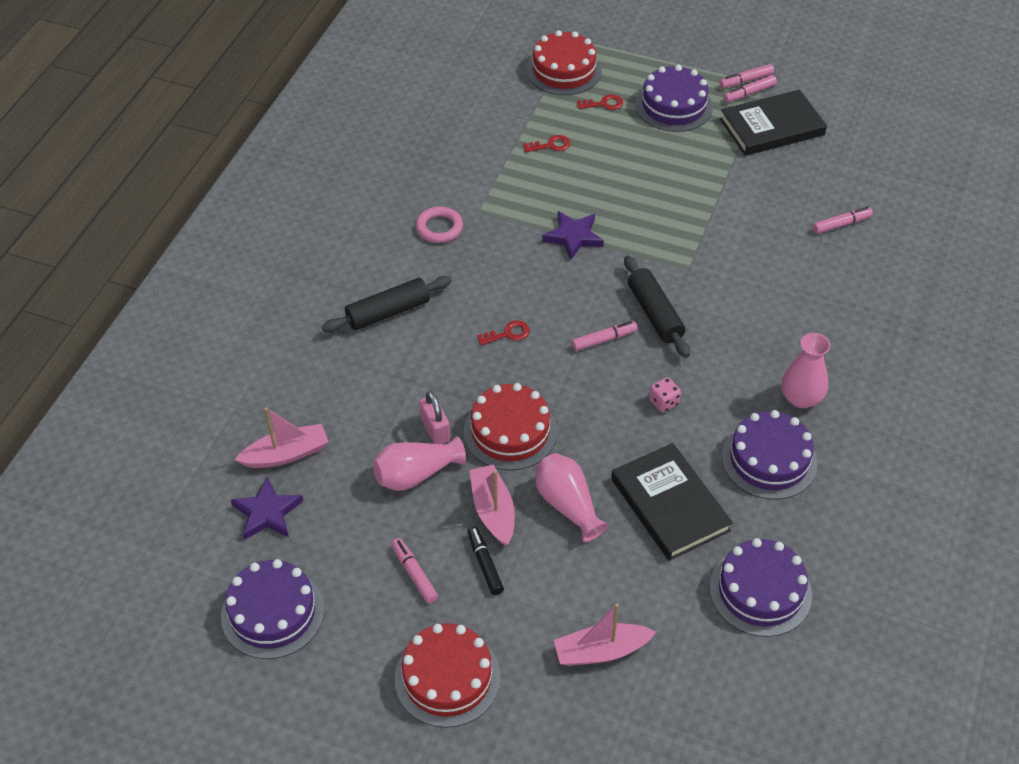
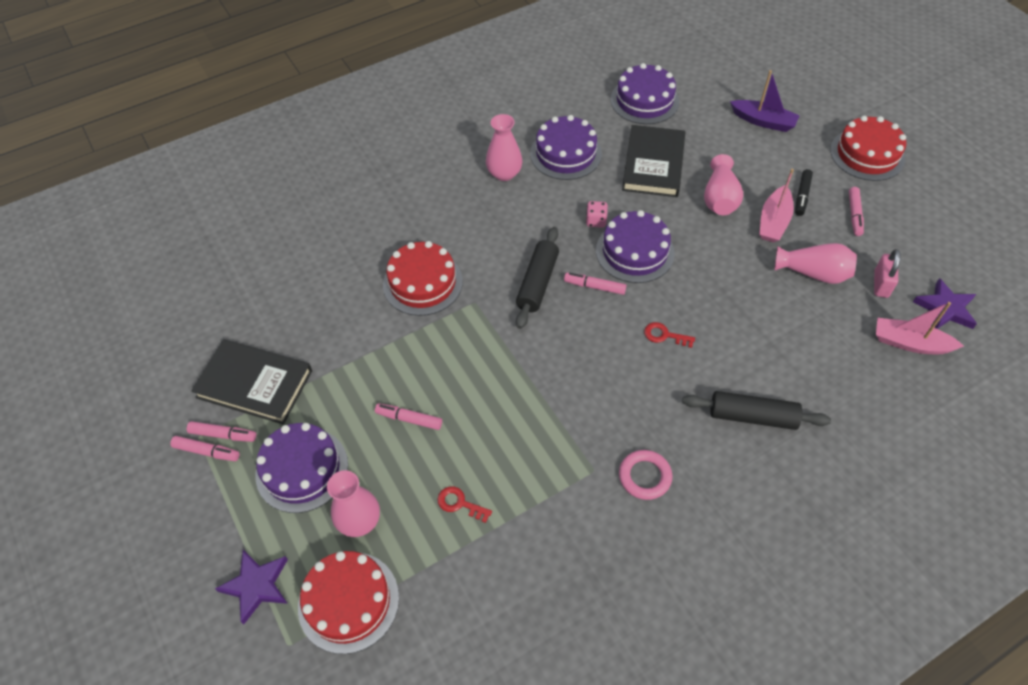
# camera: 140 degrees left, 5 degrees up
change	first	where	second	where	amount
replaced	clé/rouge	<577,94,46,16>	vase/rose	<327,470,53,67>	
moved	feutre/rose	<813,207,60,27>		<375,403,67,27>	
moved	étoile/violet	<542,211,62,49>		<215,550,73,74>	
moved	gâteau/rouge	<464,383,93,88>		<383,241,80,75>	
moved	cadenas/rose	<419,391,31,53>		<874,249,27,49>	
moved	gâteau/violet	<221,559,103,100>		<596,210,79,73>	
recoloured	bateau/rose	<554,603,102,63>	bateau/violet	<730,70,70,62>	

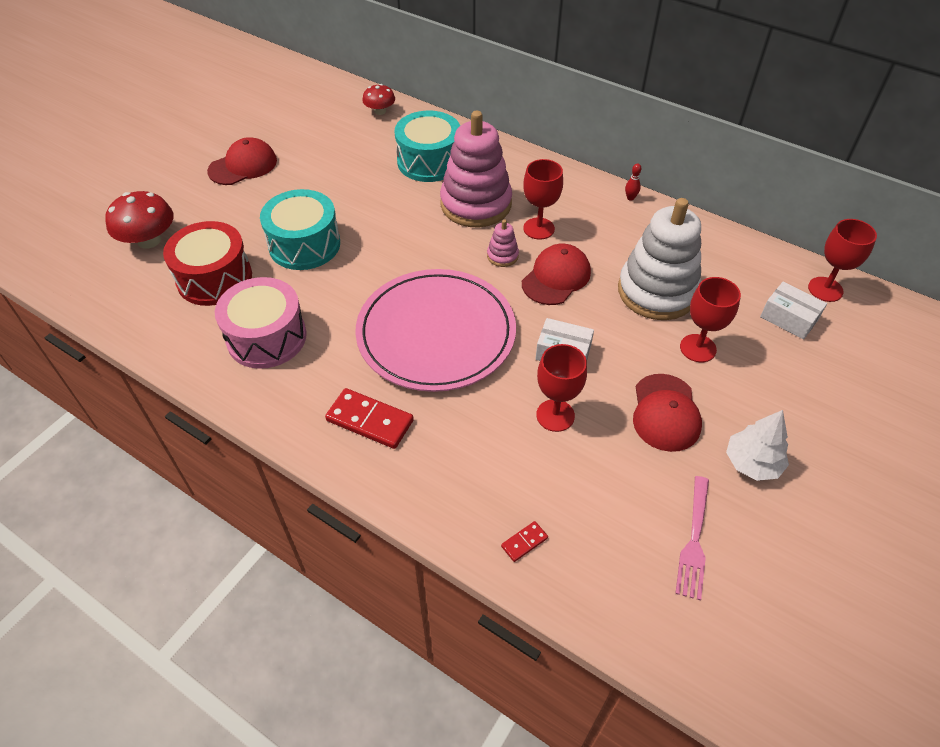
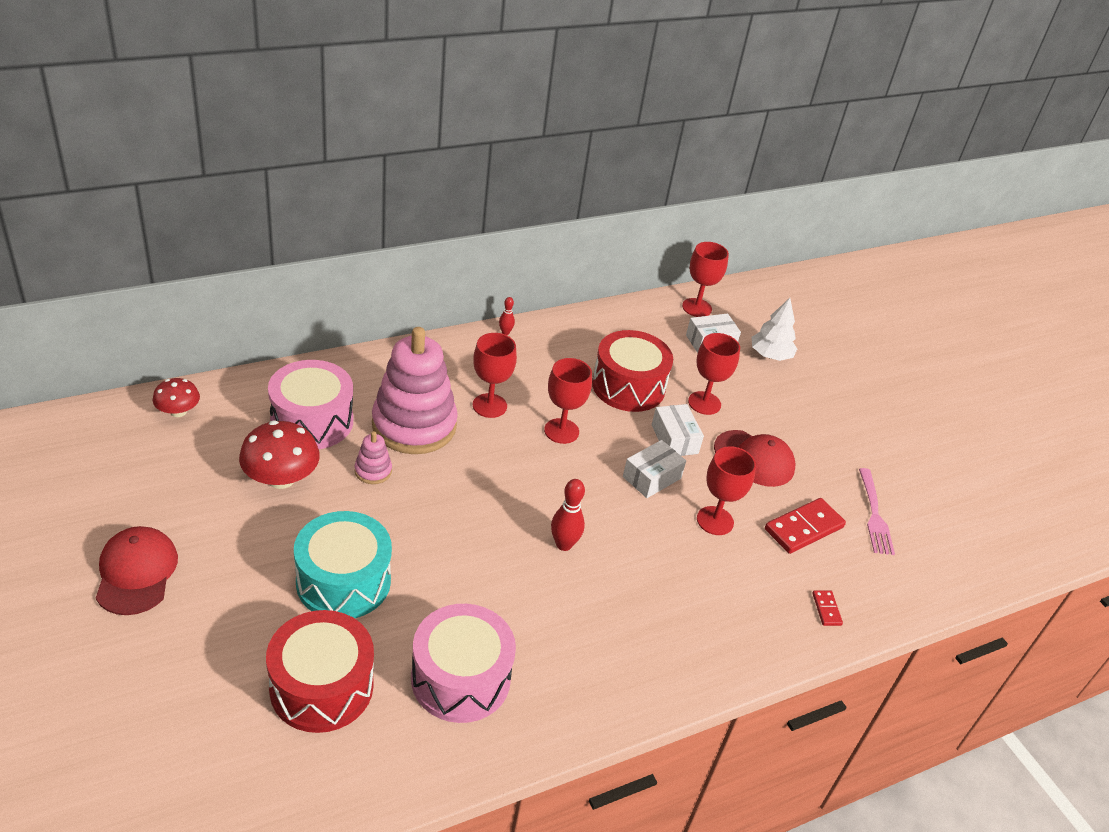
# camera: 65 degrees left, 10 degrees down
change	first	where	second	where	amount
recoloured	tambour/turquoise	<395,110,65,72>	tambour/rose	<268,360,85,89>	
moved	champignon/rouge	<105,191,69,58>		<239,421,81,68>	
replaced	jouet à empiler/blanc	<618,198,83,122>	tambour/rouge	<592,330,81,82>	
moved	jouet à empiler/rose	<487,220,32,47>		<355,431,37,53>	
replaced	casquette/rouge	<522,244,69,61>	verre à pied/rouge	<544,358,48,86>	
replaced	assiette/rose	<356,269,160,123>	quille/rouge	<551,479,34,72>	
moved	domino/rouge	<325,388,89,61>		<765,498,81,56>	
moved	arbre/blanc	<726,410,63,71>		<751,298,46,63>	
turned	fourchette/rose	<675,476,34,124>		<859,468,36,87>	45 degrees clockwise
added			boîte/blanc	<652,404,52,52>	

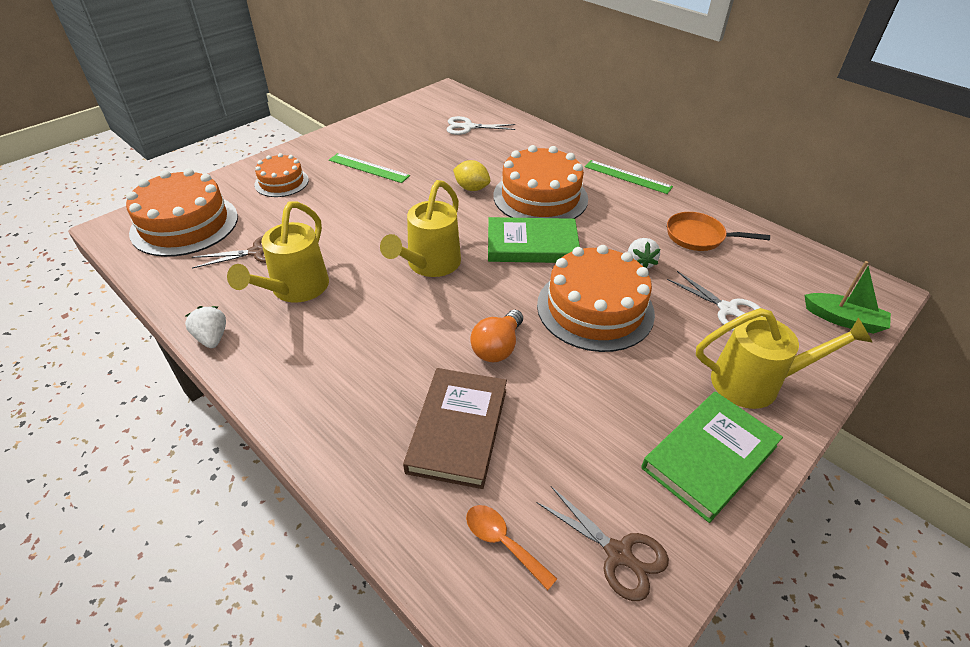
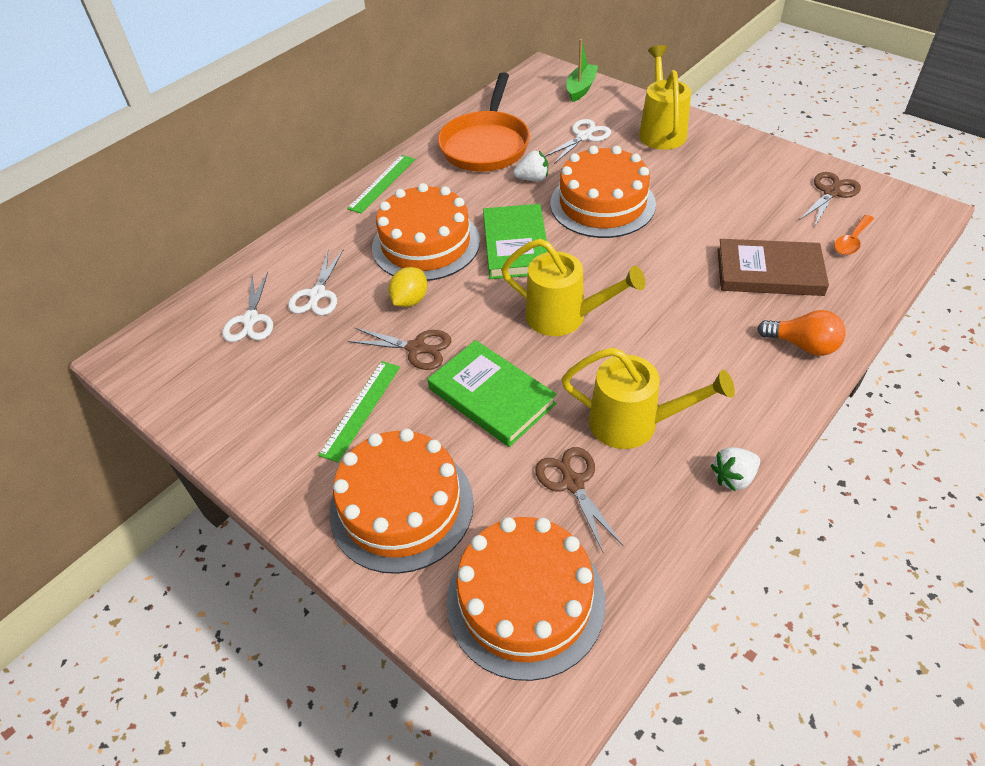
# camera: 90 degrees left, 5 degrees up
change	first	where	second	where	amount
resized	gâteau/orange	<254,153,55,44>		<330,429,144,145>	x1.76
resized	poêle/orange	<667,212,103,39>		<438,72,92,100>	x1.68
moved	ampoule/orange	<470,310,53,52>		<757,310,89,46>	
moved	livre/vert	<641,391,142,132>		<428,340,129,107>	
added			ciseaux/blanc	<288,250,55,66>	
added			ciseaux/marron	<348,327,103,43>	

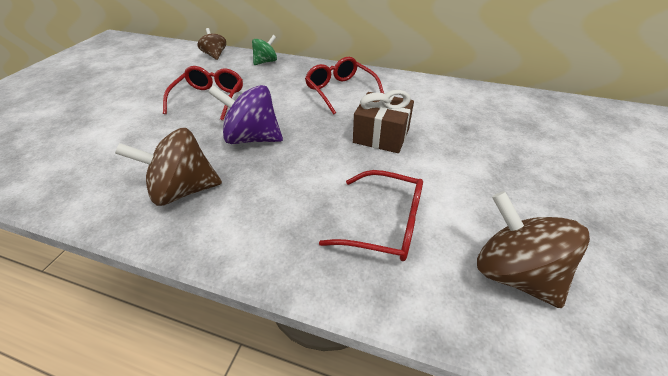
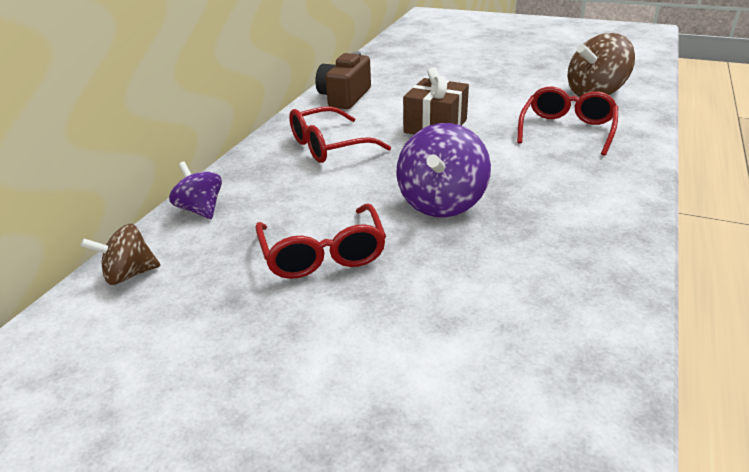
# camera: 85 degrees left, 10 degrees down
change	first	where	second	where	amount
recoloured	toupie/vert	<252,35,25,30>	toupie/violet	<169,162,53,57>	
turned	lunettes/rouge	<163,66,80,55>		<255,204,131,75>	120 degrees counterclockwise
removed	toupie/marron	<115,128,107,78>			
added			appareil photo/marron	<315,52,56,57>	

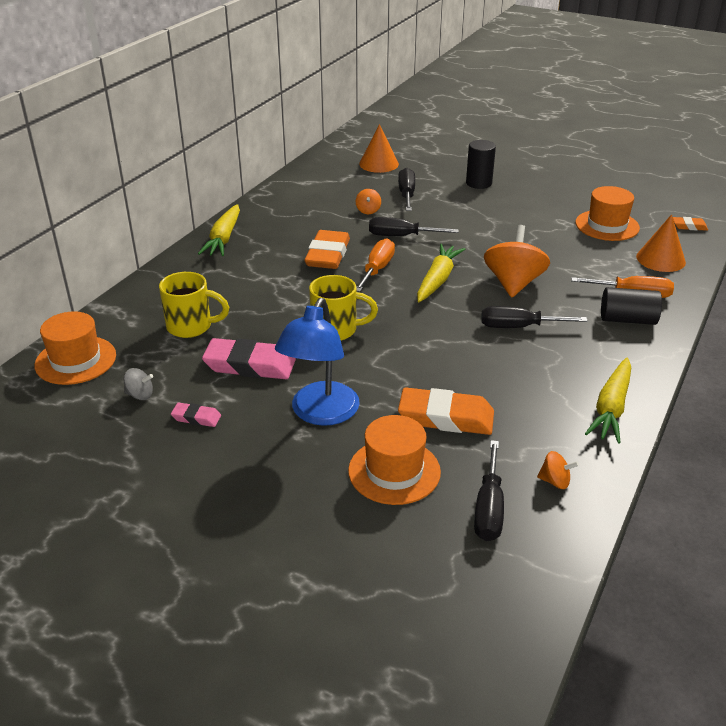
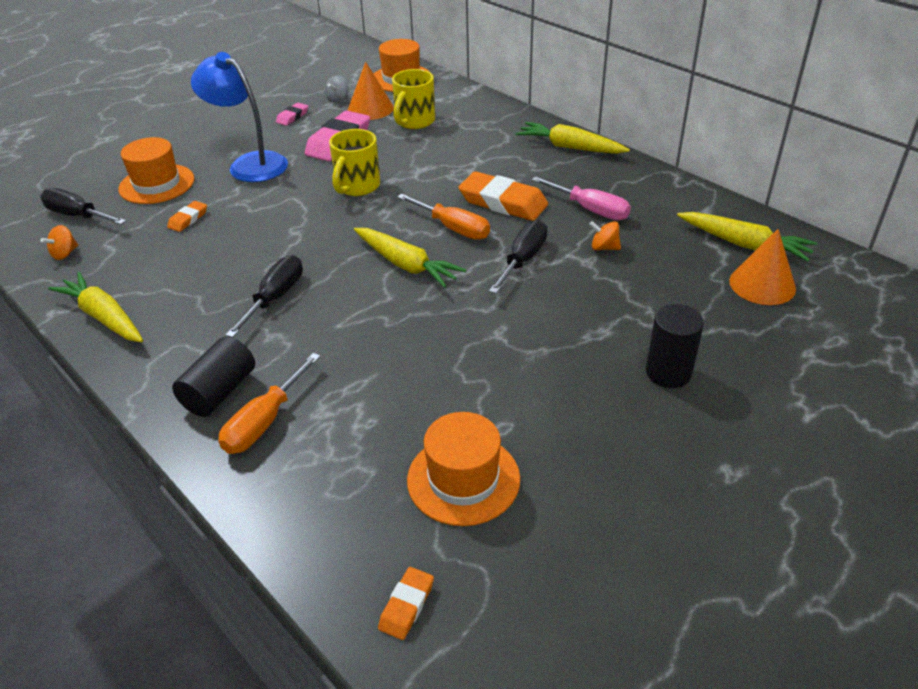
# camera: 110 degrees right, 5 degrees up
change	first	where	second	where	amount
removed	tournevis/noir	<398,168,17,43>			
moved	cône/orange	<636,214,50,58>		<347,62,47,58>	
removed	toupie/orange	<484,225,66,72>			
resized	gomme/orange	<398,387,96,48>		<167,201,40,31>	x0.49
added			tournevis/rose	<532,176,99,44>	
added			carotte/jaune	<677,212,140,49>	

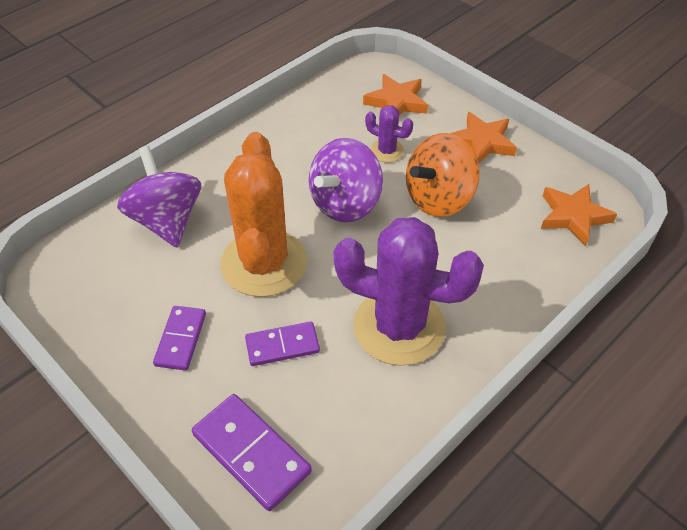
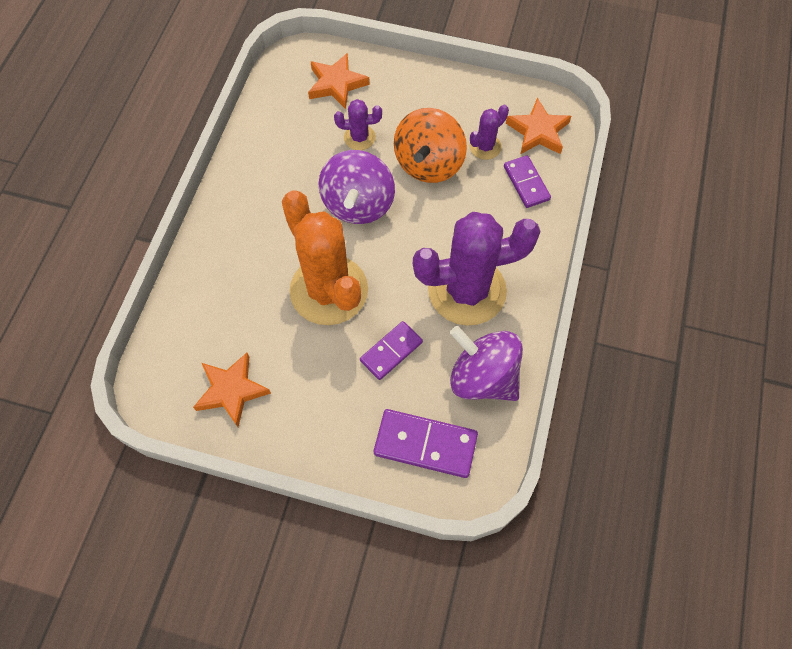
# camera: 30 degrees left, 15 degrees up
change	first	where	second	where	amount
moved	étoile/orange	<450,112,67,51>		<193,353,78,74>	
moved	toupie/violet	<117,146,84,101>		<450,326,73,75>	
moved	domino/violet	<153,306,53,65>		<504,155,47,53>	
added			cactus/violet	<469,105,40,55>	

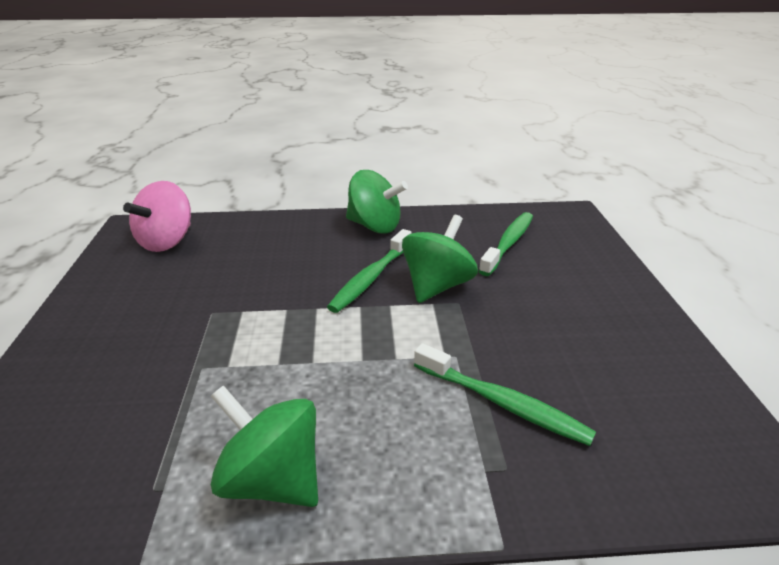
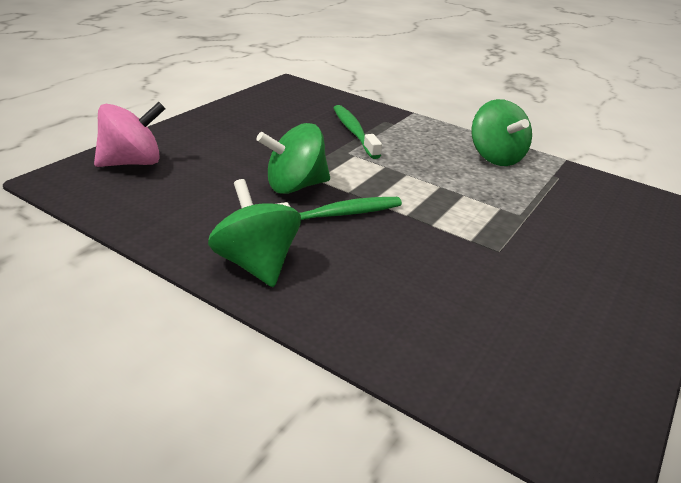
# camera: 145 degrees left, 0 degrees up
change	first	where	second	where	amount
moved	toupie/rose	<123,181,68,71>		<94,102,71,65>	
removed	brosse à dents/vert	<479,212,54,64>			

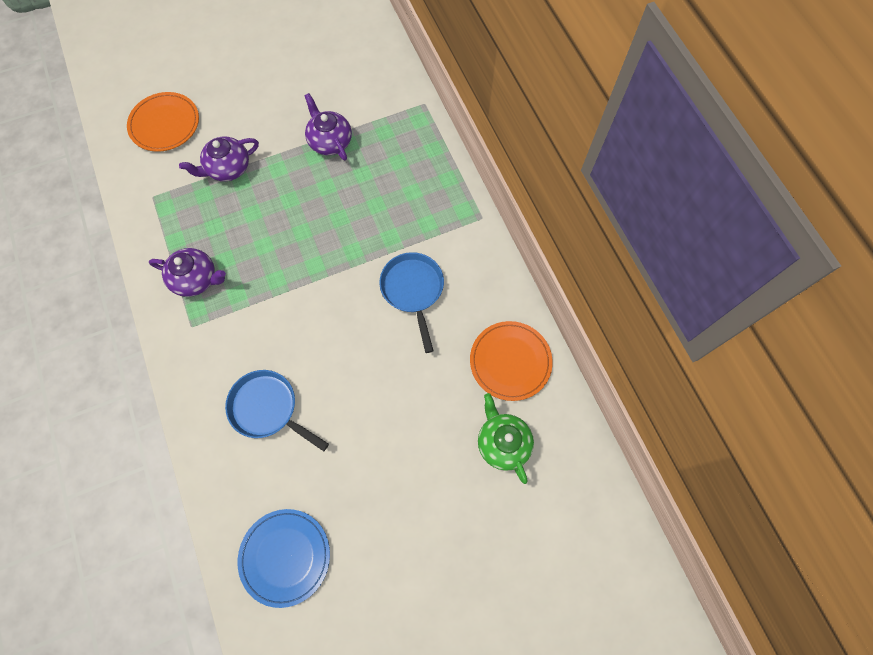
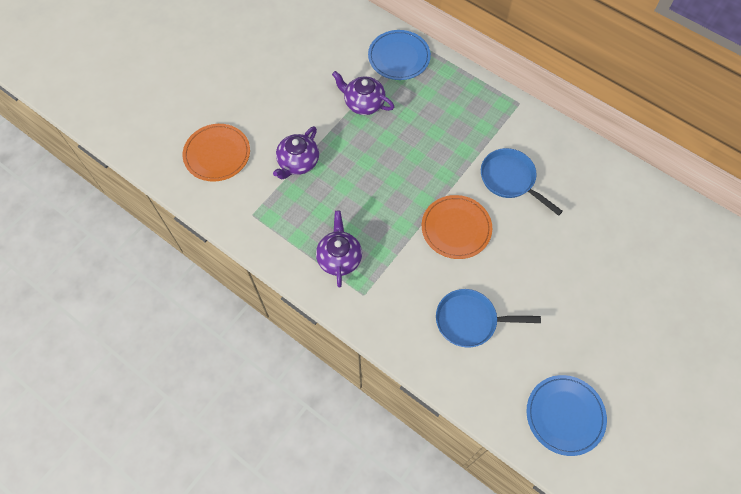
# camera: 30 degrees left, 5 degrees down
change	first	where	second	where	amount
turned	théière/violet	<149,248,77,49>		<316,211,46,76>	75 degrees counterclockwise
moved	assiette/orange	<470,321,83,80>		<422,195,70,64>	
removed	théière/vert	<478,393,56,91>			
added			assiette/bleu	<368,30,63,50>	

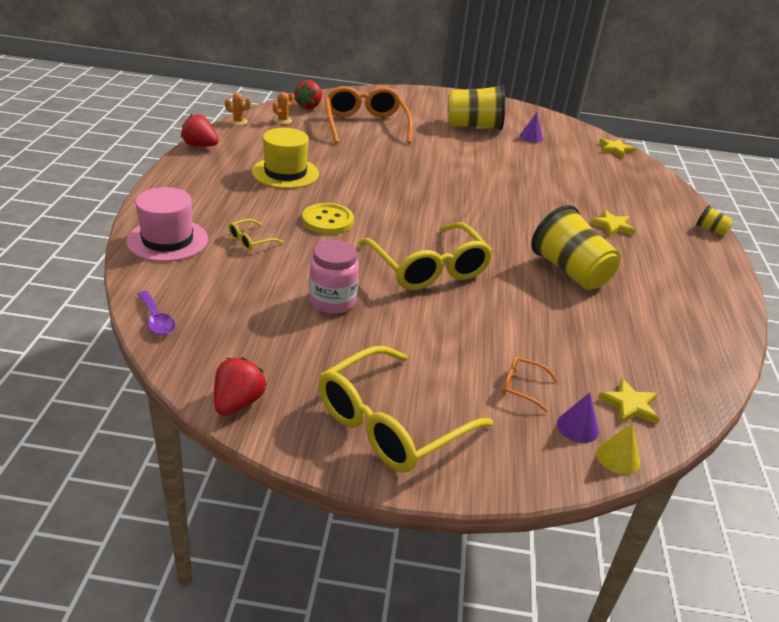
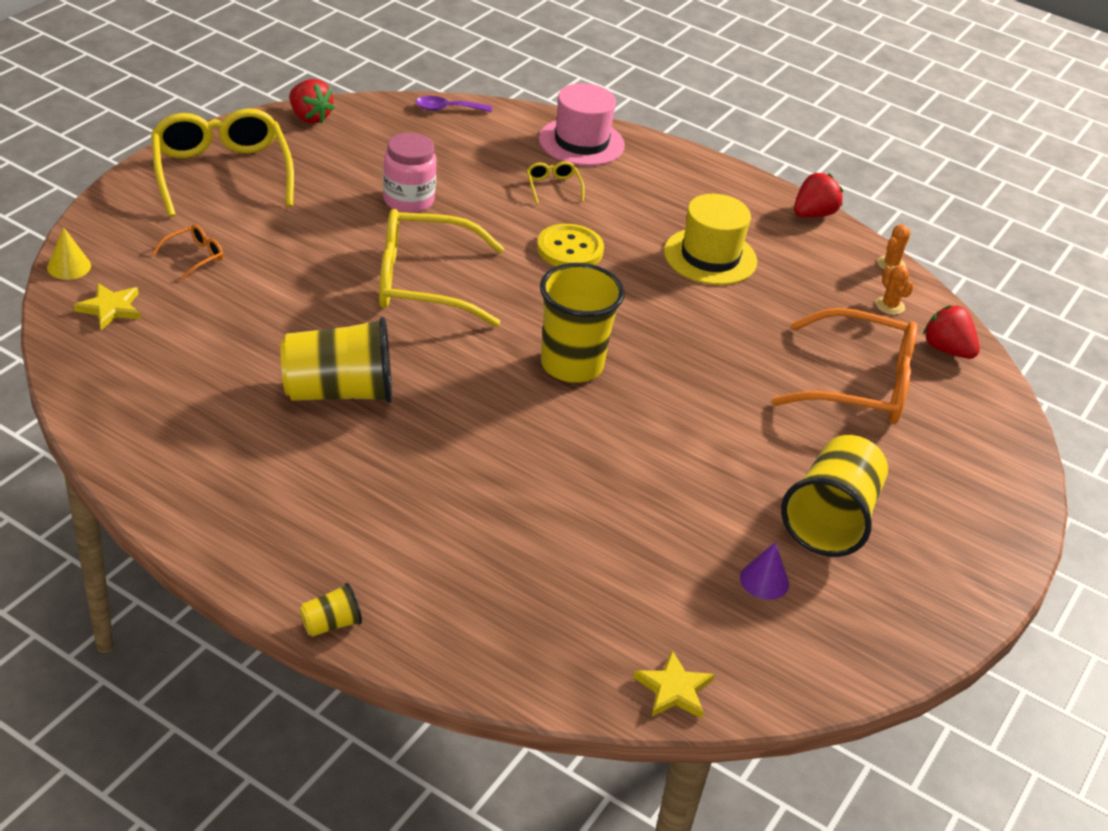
# camera: 115 degrees right, 5 degrees up
change	first	where	second	where	amount
removed	étoile/jaune	<590,210,45,27>			
removed	cône/violet	<557,392,42,51>			
added			gobelet/jaune	<540,263,85,119>	

